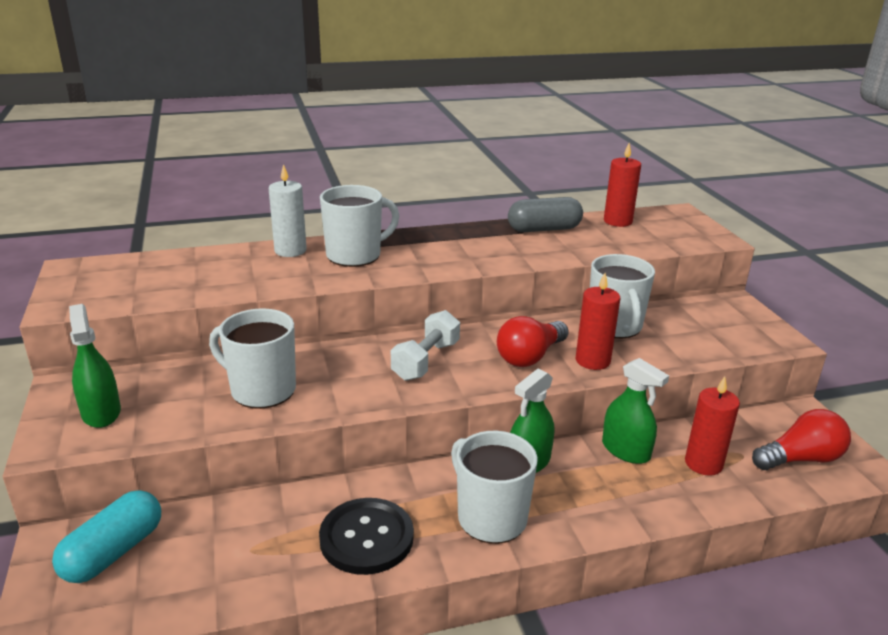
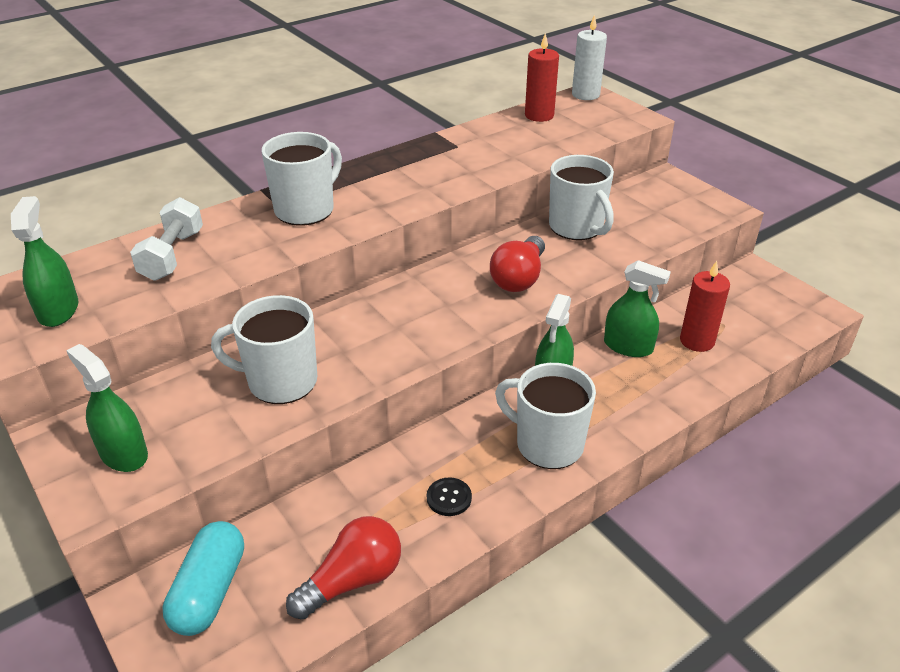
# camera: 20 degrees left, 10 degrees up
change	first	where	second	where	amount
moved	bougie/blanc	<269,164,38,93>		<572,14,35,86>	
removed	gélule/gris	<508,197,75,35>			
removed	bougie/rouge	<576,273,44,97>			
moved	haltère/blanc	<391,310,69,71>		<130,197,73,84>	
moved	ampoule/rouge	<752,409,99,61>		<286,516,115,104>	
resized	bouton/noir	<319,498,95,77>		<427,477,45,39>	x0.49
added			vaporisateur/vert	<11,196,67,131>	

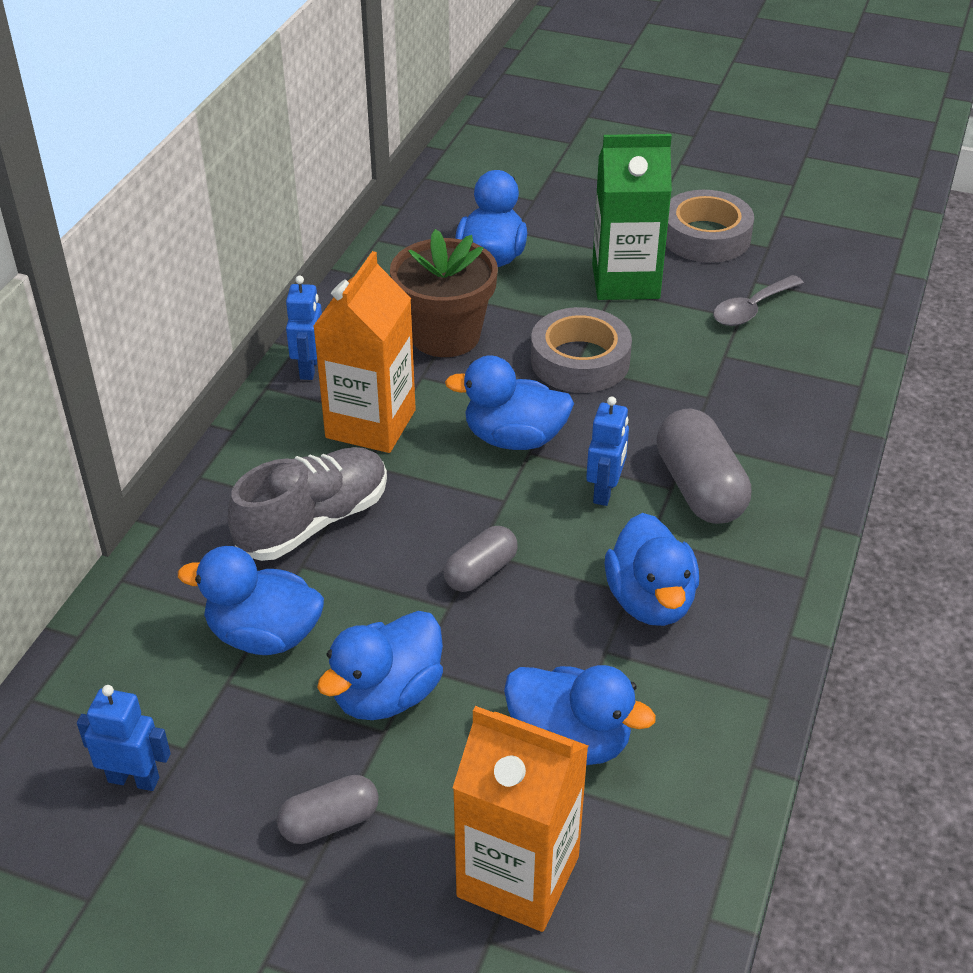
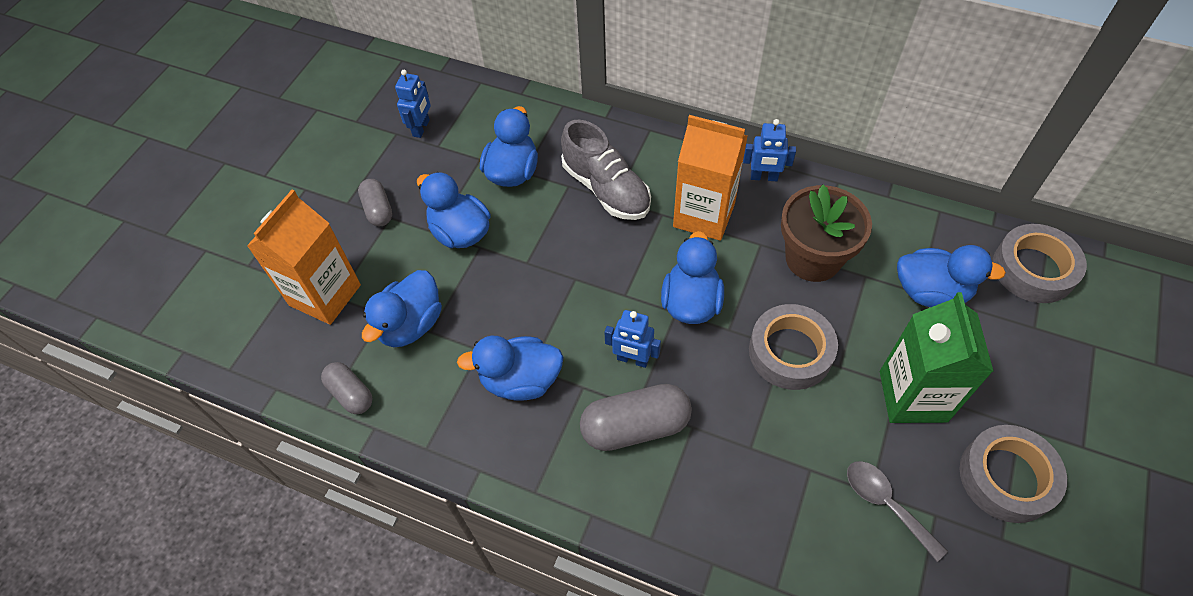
# camera: 95 degrees right, 15 degrees up
change	first	where	second	where	amount
moved	gélule/gris	<444,526,74,66>		<321,362,51,52>	
added			ruban adhésif/gris	<993,224,94,79>	

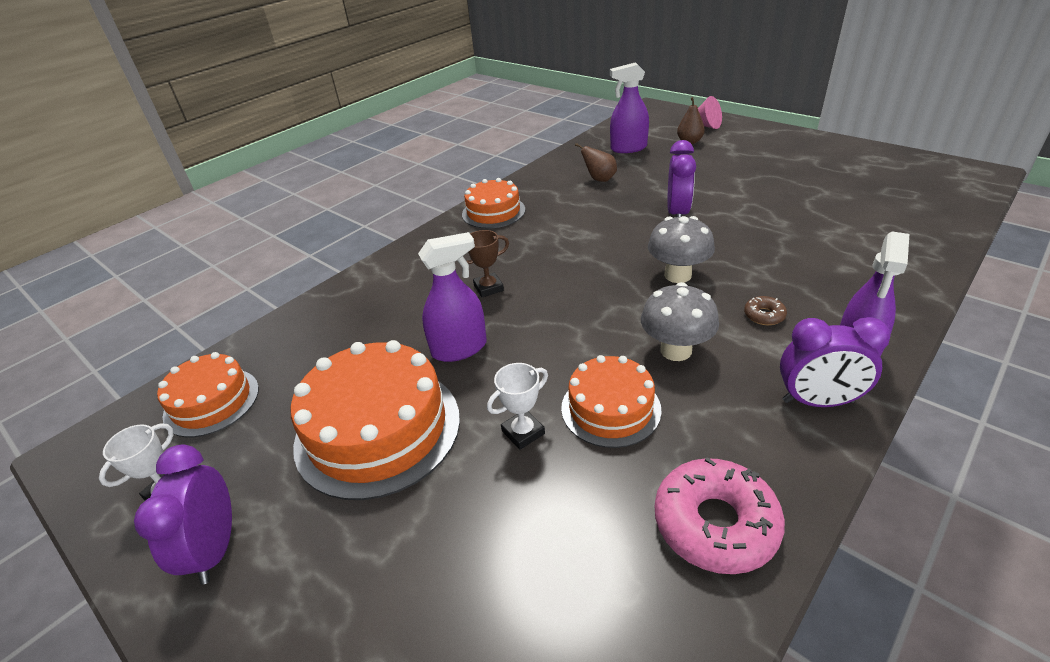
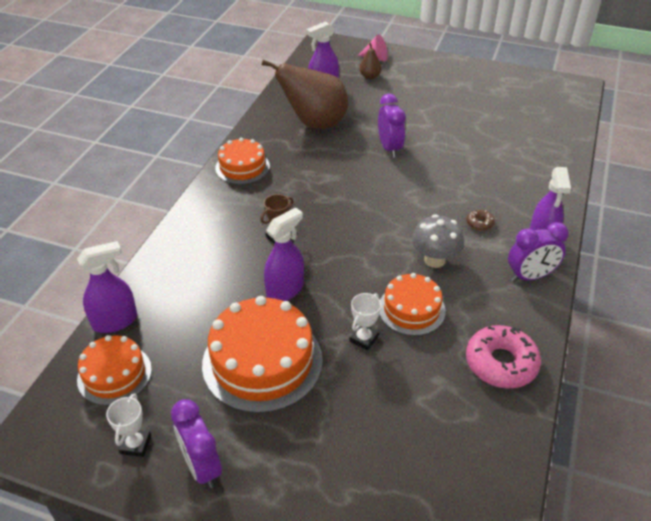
# camera: 25 degrees left, 5 degrees up
change	first	where	second	where	amount
resized	poire/marron	<575,143,42,39>		<262,60,86,69>	x2.30
removed	champignon/gris	<648,216,67,67>			
added			vaporisateur/violet	<77,241,60,92>	

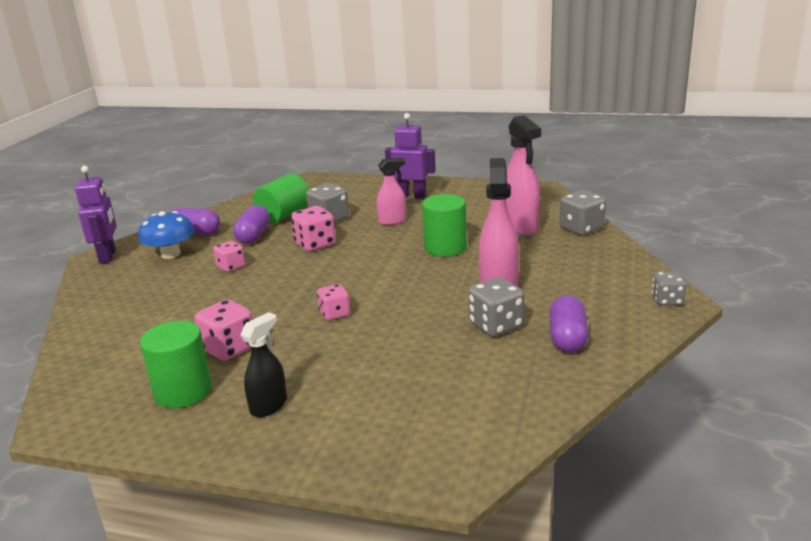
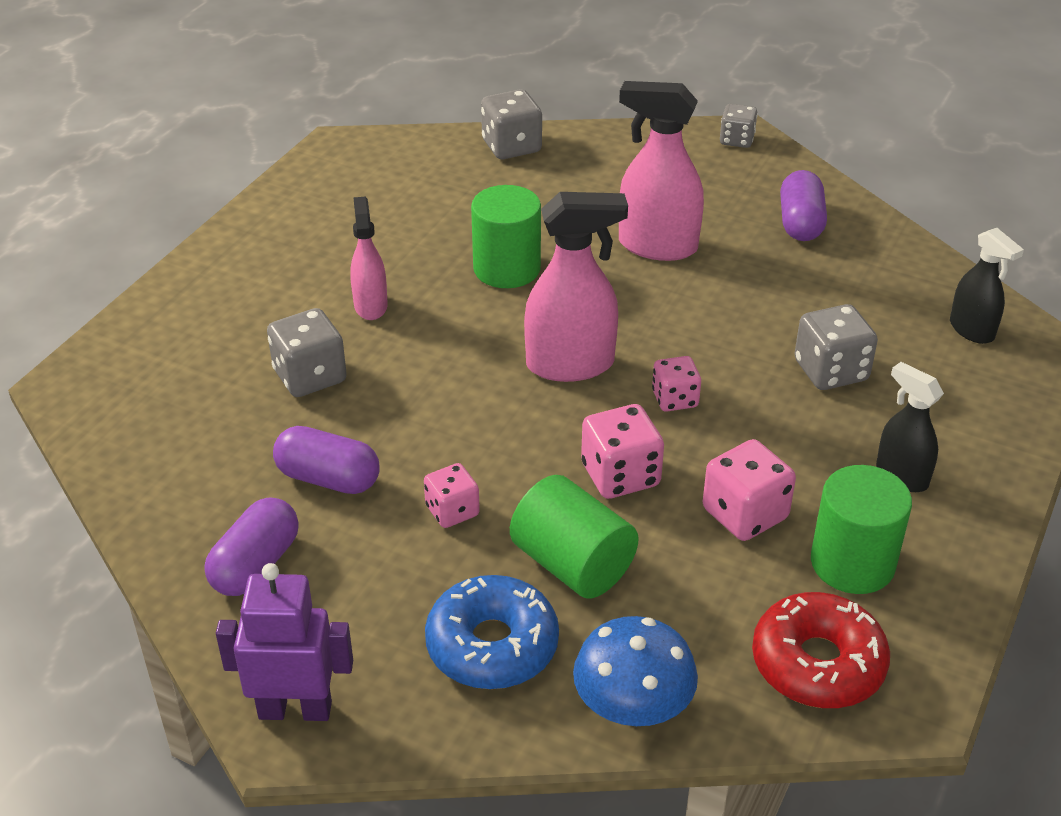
# camera: 80 degrees left, 15 degrees up
change	first	where	second	where	amount
removed	robot/violet	<385,113,51,86>			
moved	vaporisateur/rose	<506,115,35,121>		<524,192,104,190>	
moved	cylindre/vert	<253,173,56,50>		<510,475,129,123>	
moved	dé/rose	<291,206,45,46>		<581,404,83,95>	
moved	champignon/bleu	<138,211,56,48>		<573,616,125,110>	
moved	dé/gris	<468,277,56,60>		<794,304,84,86>	
turned	gélule/violet	<549,296,39,57>		<780,170,47,71>	75 degrees clockwise
added			vaporisateur/noir	<950,228,74,116>	
added			beignet/bleu	<425,575,134,114>	
added			beignet/rouge	<752,592,138,116>	

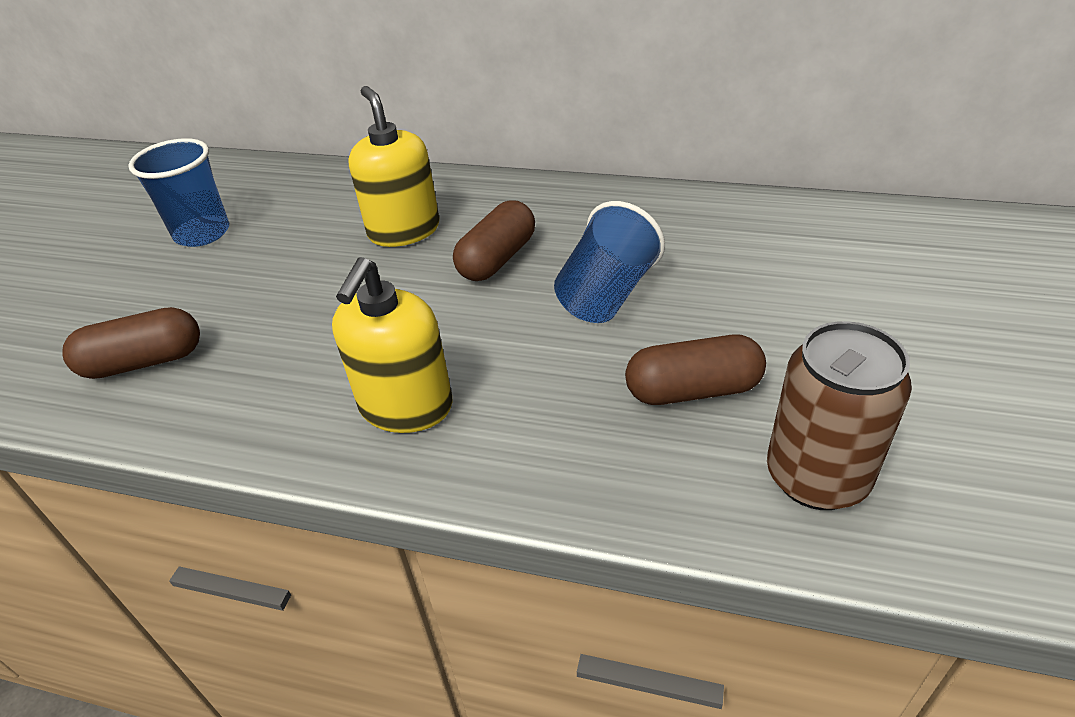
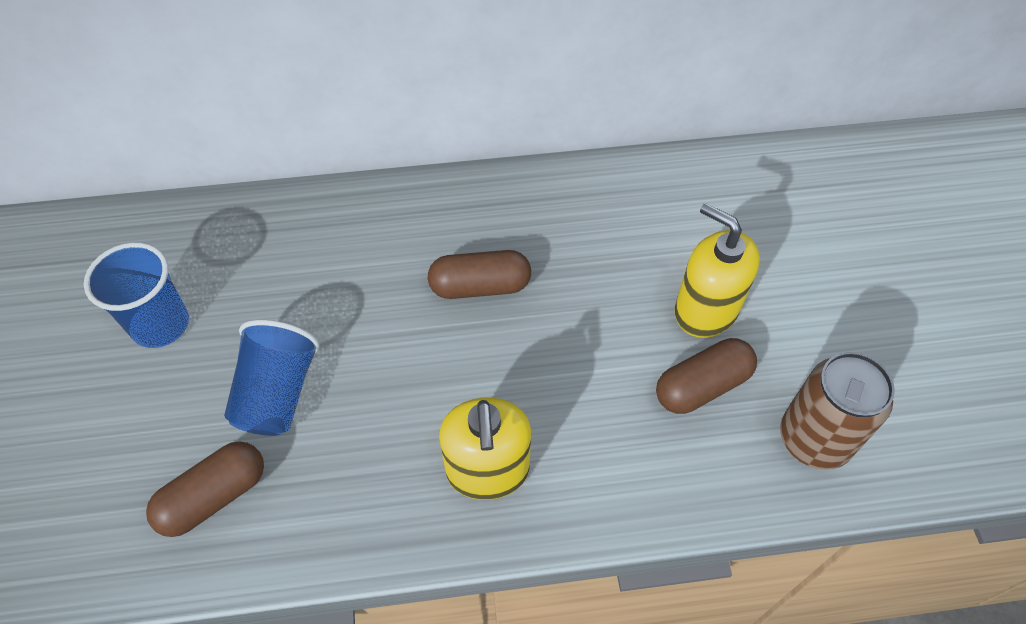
# camera: 25 degrees left, 15 degrees up
change	first	where	second	where	amount
moved	distributeur de savon/jaune	<348,86,91,161>		<675,203,85,135>	
turned	gélule/marron	<453,200,82,81>		<428,250,103,49>	75 degrees clockwise
moved	gobelet/bleu	<554,201,111,122>		<224,320,96,116>	

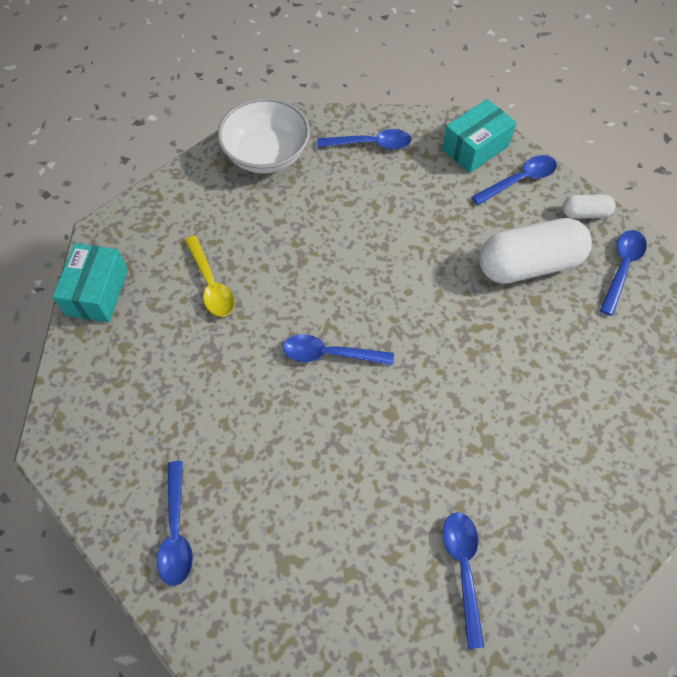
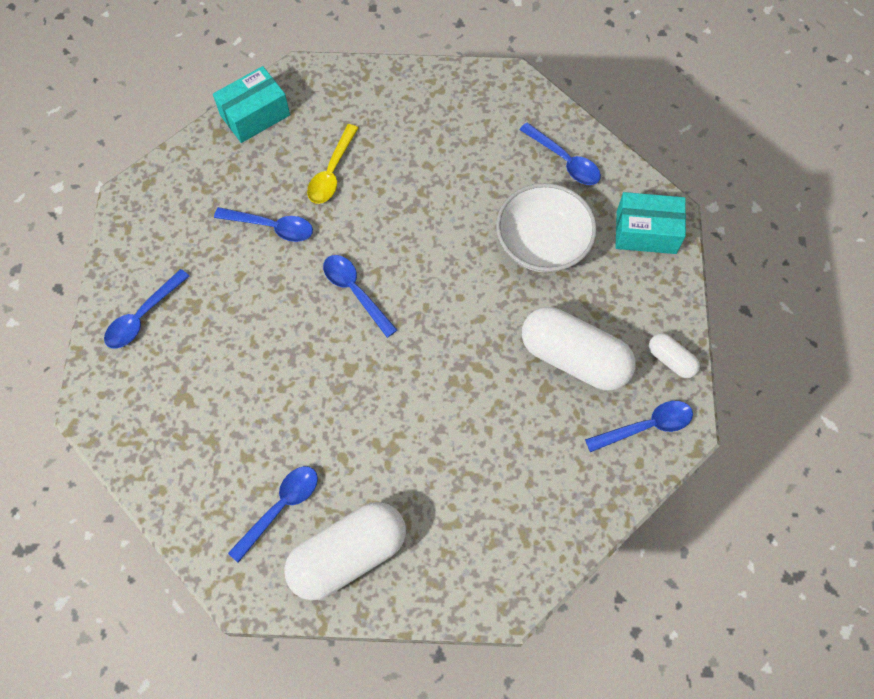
# camera: 45 degrees right, 5 degrees up
change	first	where	second	where	amount
moved	bol/blanc	<217,98,93,76>		<496,183,101,90>	
moved	cuillère/bleu	<472,155,85,50>		<214,207,99,35>	
added			gélule/blanc	<284,502,122,98>	

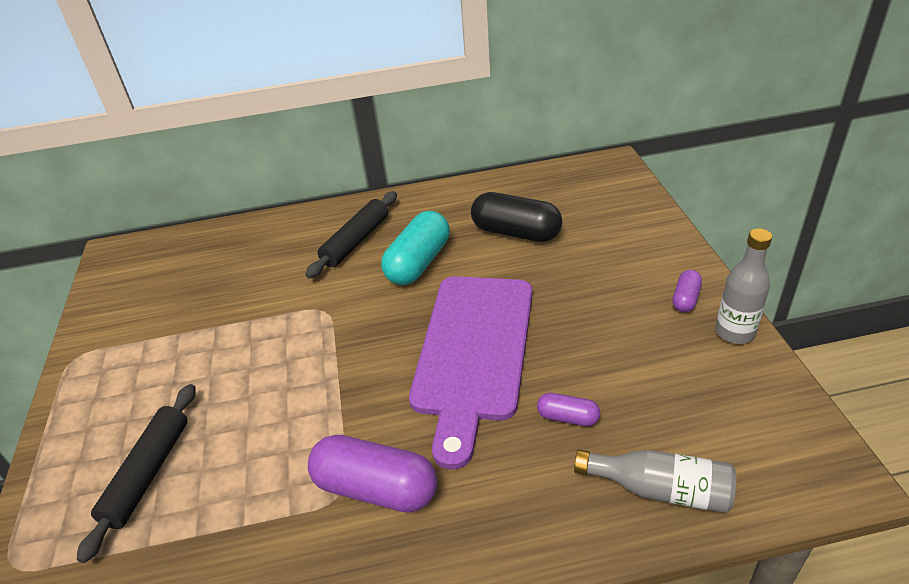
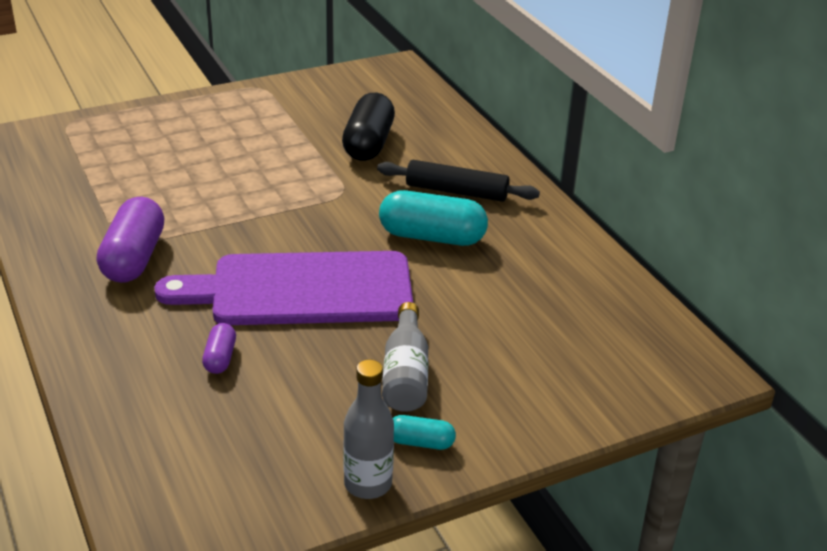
# camera: 70 degrees right, 5 degrees down
change	first	where	second	where	amount
moved	gélule/noir	<471,192,92,50>		<342,93,53,68>	
recoloured	gélule/violet	<672,270,30,42>	gélule/turquoise	<393,415,63,35>	
removed	rouleau à pâtisserie/noir	<77,384,119,179>			
moved	bouteille/gris	<574,449,162,64>		<382,302,46,110>	

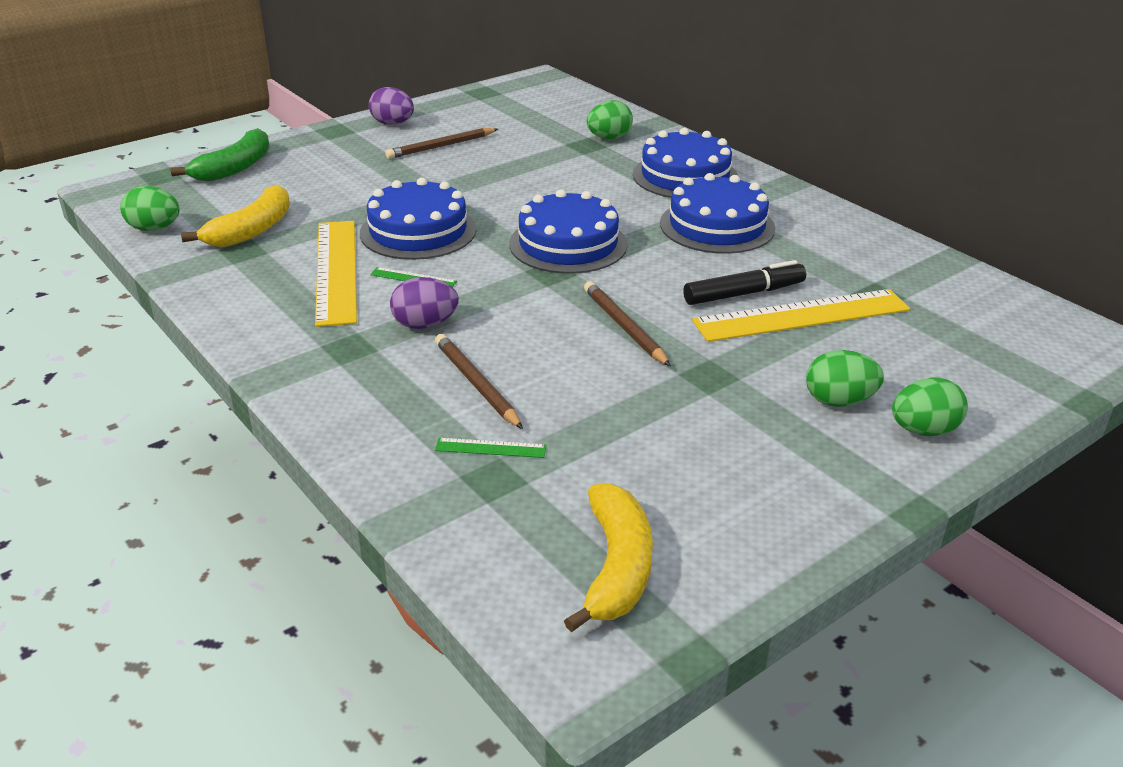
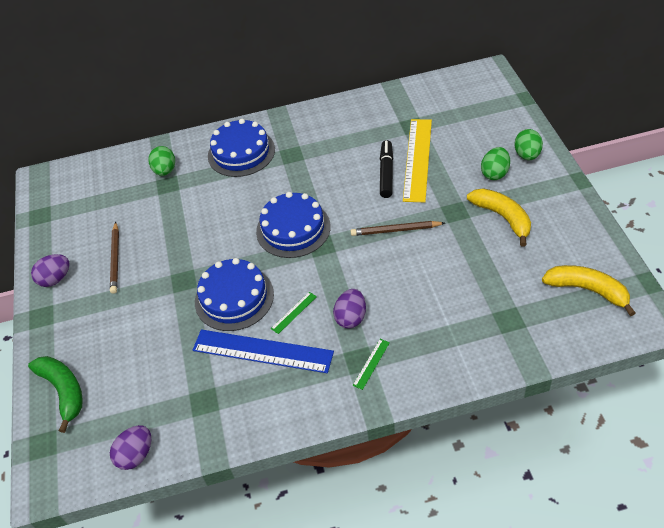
# camera: 60 degrees left, 15 degrees up
change	first	where	second	where	amount
removed	gâteau/bleu	<660,173,115,81>			
moved	banane/jaune	<181,185,109,62>		<467,188,64,59>	
recoloured	œuf/vert	<120,186,60,45>	œuf/violet	<110,425,41,45>	
recoloured	règle/jaune	<315,221,42,106>	règle/bleu	<193,329,141,44>	
removed	crayon/marron	<435,334,88,95>			
moved	règle/vert	<435,438,111,20>		<353,339,37,51>	

